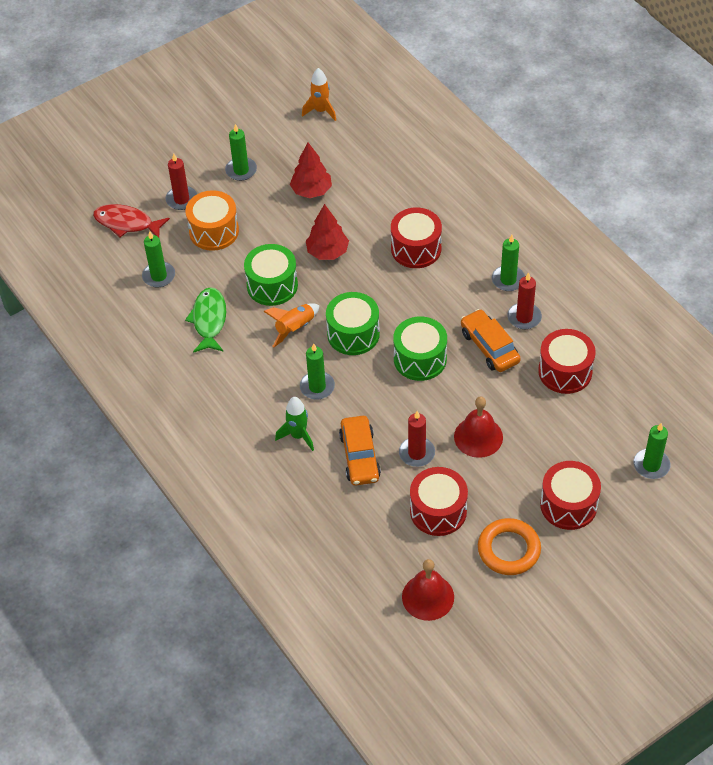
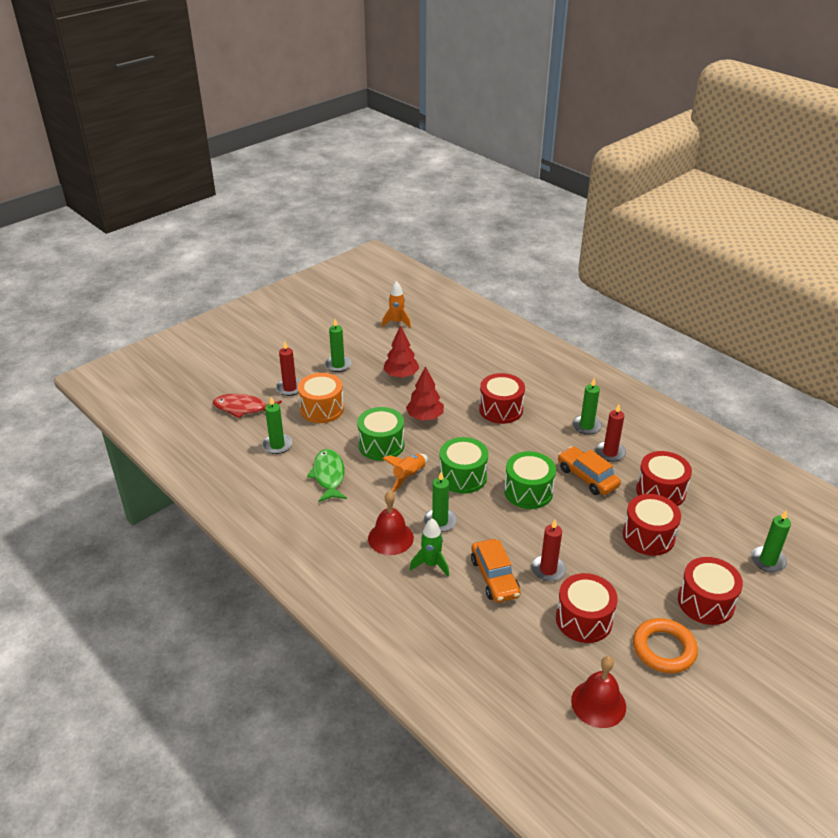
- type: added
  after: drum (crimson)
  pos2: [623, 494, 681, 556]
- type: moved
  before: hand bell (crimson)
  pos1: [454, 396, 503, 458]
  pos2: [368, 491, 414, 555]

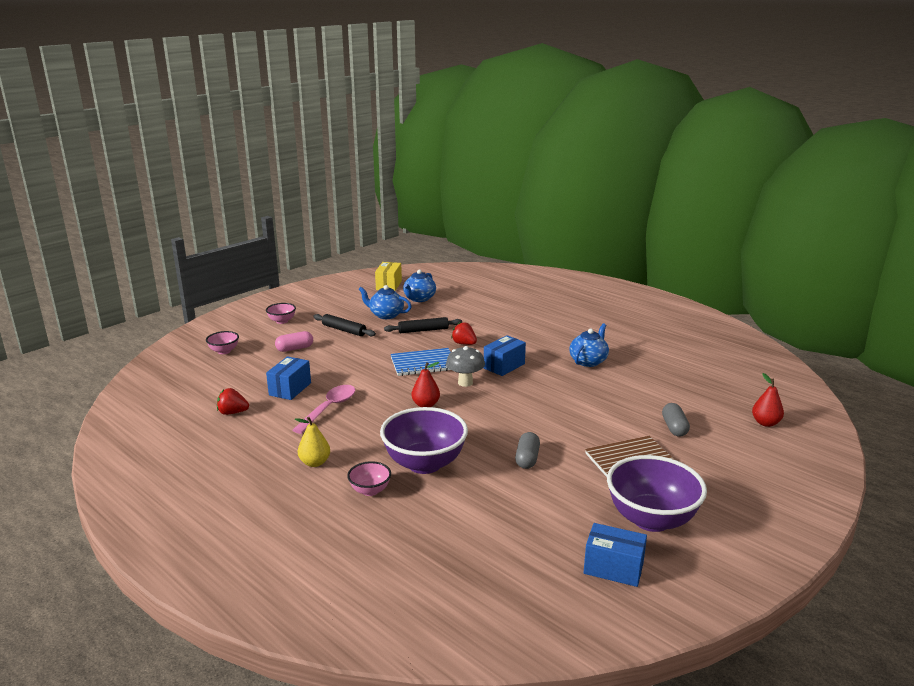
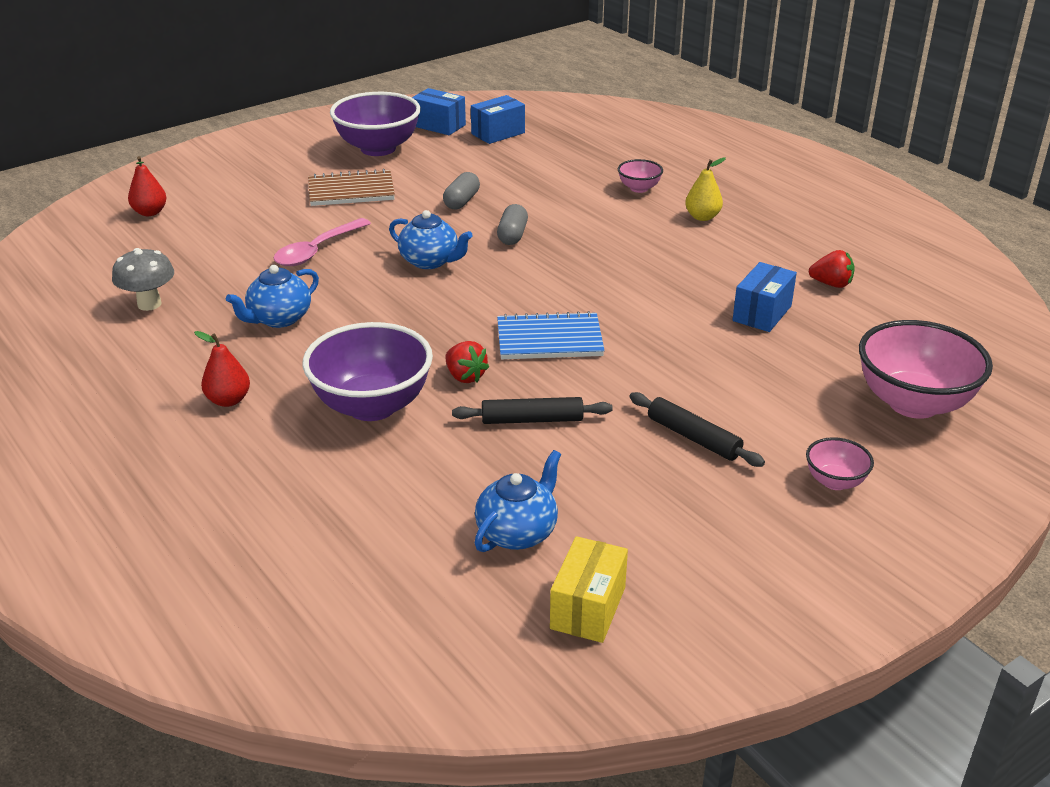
- type: removed
  before: capsule (rosy)
  pos1: [275, 331, 313, 352]
- type: moved
  before: teaspoon (rosy)
  pos1: [293, 385, 355, 434]
  pos2: [274, 218, 371, 266]
- type: moved
  before: tea pot (blue)
  pos1: [358, 285, 412, 319]
  pos2: [389, 210, 473, 269]
- type: moved
  before: bowl (royal purple)
  pos1: [380, 407, 468, 474]
  pos2: [303, 322, 433, 421]
- type: moved
  before: pear (crimson)
  pos1: [412, 362, 440, 407]
  pos2: [194, 331, 250, 407]
- type: moved
  before: toadstool (gray)
  pos1: [446, 346, 485, 387]
  pos2: [112, 248, 174, 311]
- type: moved
  before: parcel (blue)
  pos1: [484, 335, 526, 376]
  pos2: [471, 95, 525, 144]
- type: moved
  before: capsule (gray)
  pos1: [662, 403, 690, 437]
  pos2: [497, 204, 528, 245]
- type: resized
  before: bowl (rosy)
  pos1: [206, 331, 239, 354]
  pos2: [859, 320, 993, 419]
  scale: 2.09

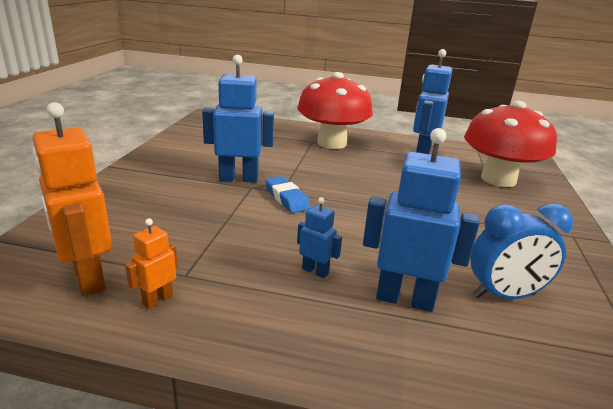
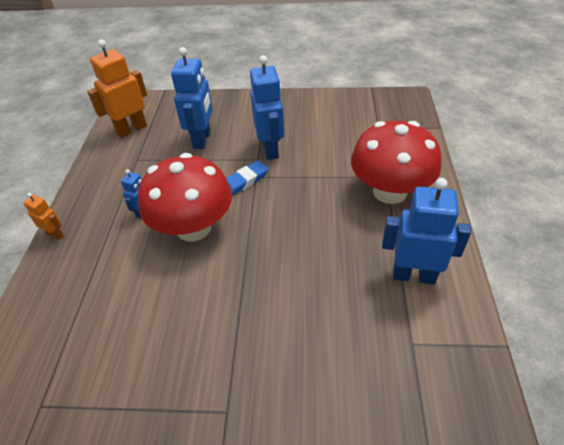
- type: removed
  before: alarm clock (blue)
  pos1: [470, 203, 573, 299]
- type: moved
  before: robot (orange)
  pos1: [125, 218, 178, 309]
  pos2: [24, 193, 64, 240]
- type: moved
  before: robot (blue)
  pos1: [363, 128, 480, 312]
  pos2: [171, 47, 213, 149]
- type: moved
  before: toadstool (crimson)
  pos1: [464, 101, 557, 187]
  pos2: [138, 153, 232, 241]

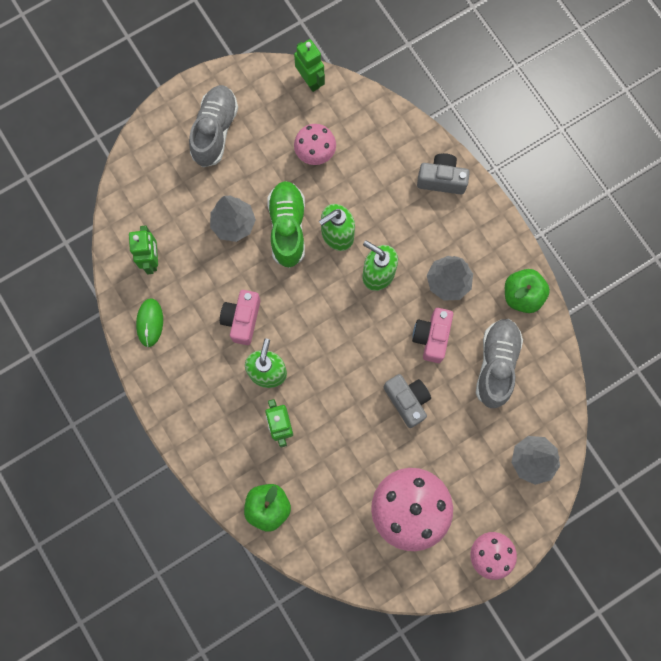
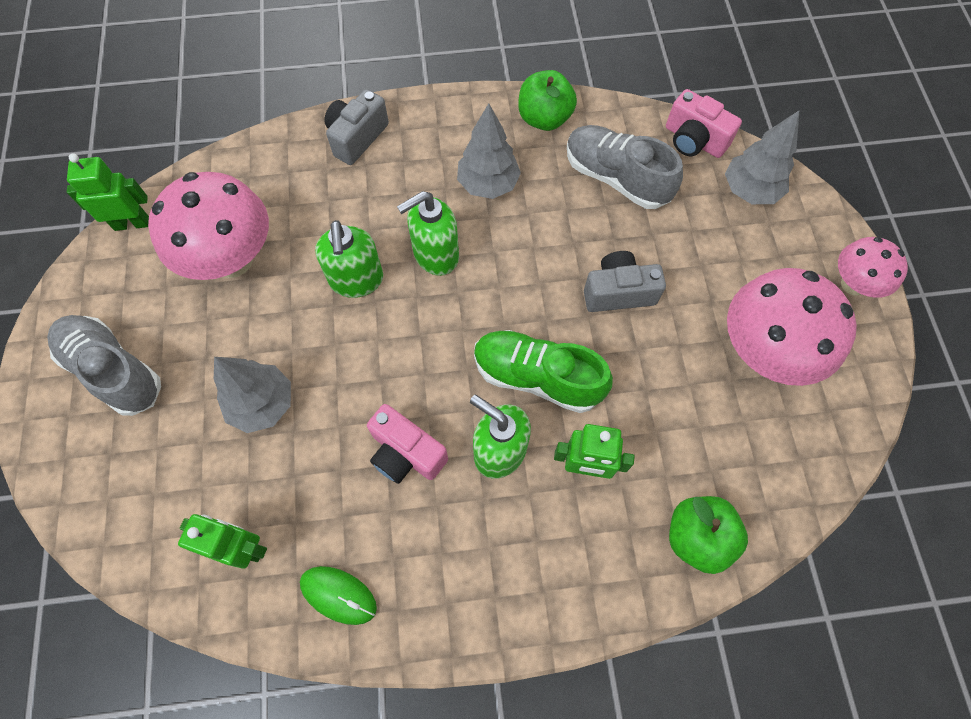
- type: moved
  before: lace-up shoe (green)
  pos1: [267, 181, 305, 268]
  pos2: [474, 330, 613, 413]
- type: moved
  before: compact camera (rosy)
  pos1: [412, 308, 453, 363]
  pos2: [666, 89, 742, 158]
- type: resized
  before: toadstool (rosy)
  pos1: [294, 124, 336, 165]
  pos2: [148, 172, 269, 280]
  scale: 1.75

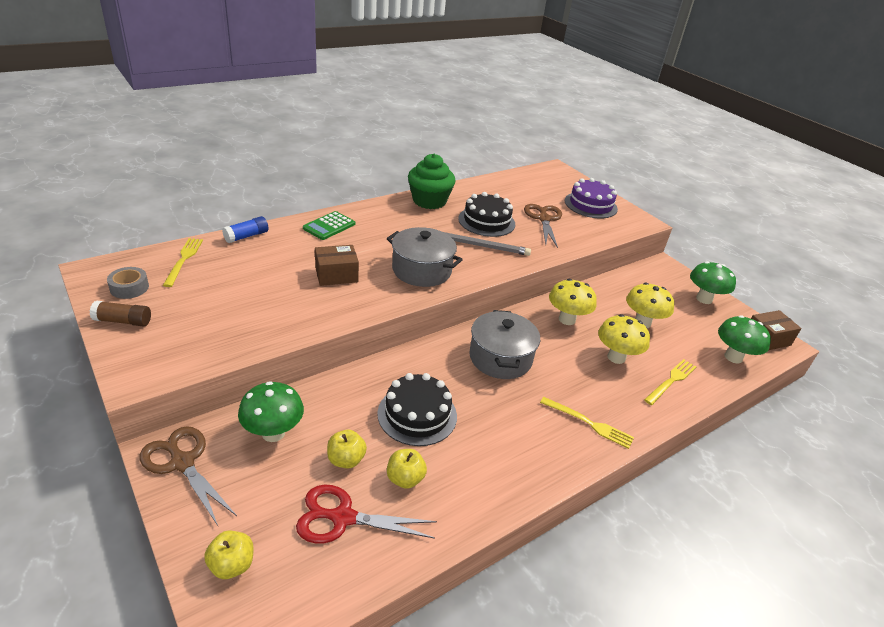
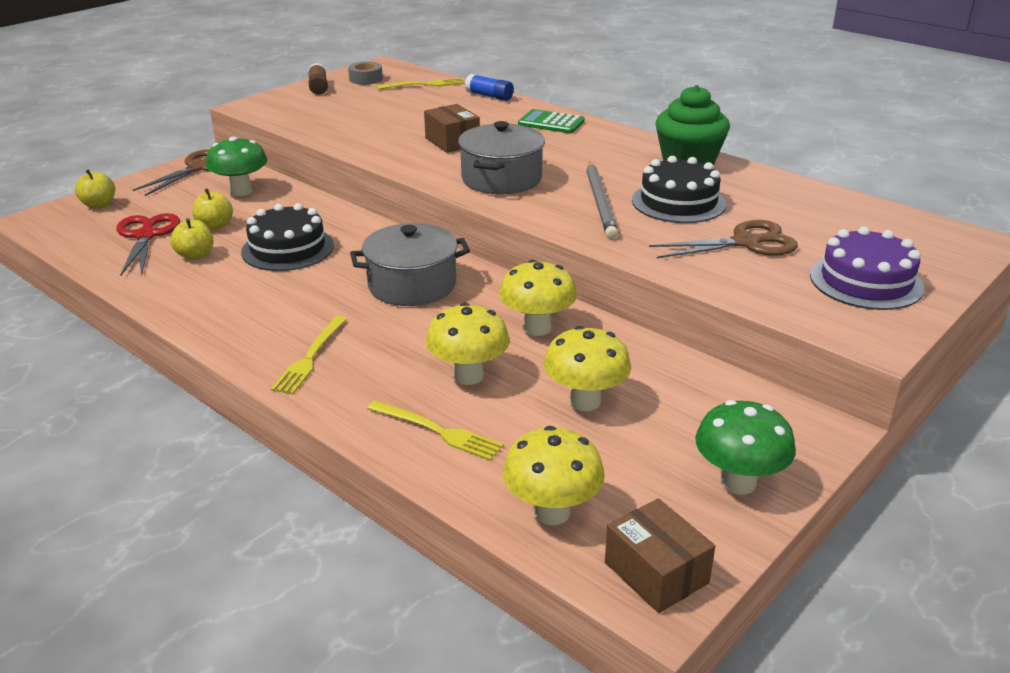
- type: recoloured
  before: toadstool (green)
  after: toadstool (golden)
  pos1: [718, 315, 771, 364]
  pos2: [503, 426, 605, 525]

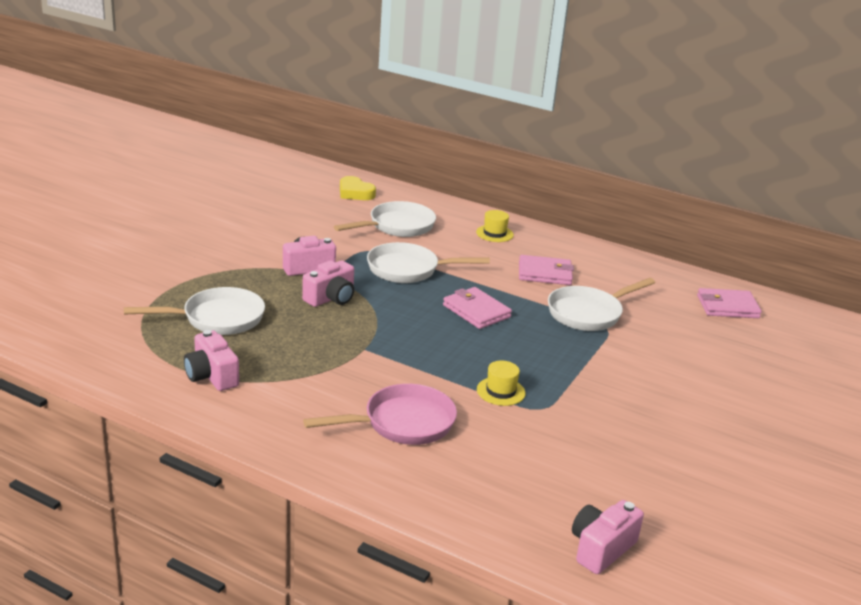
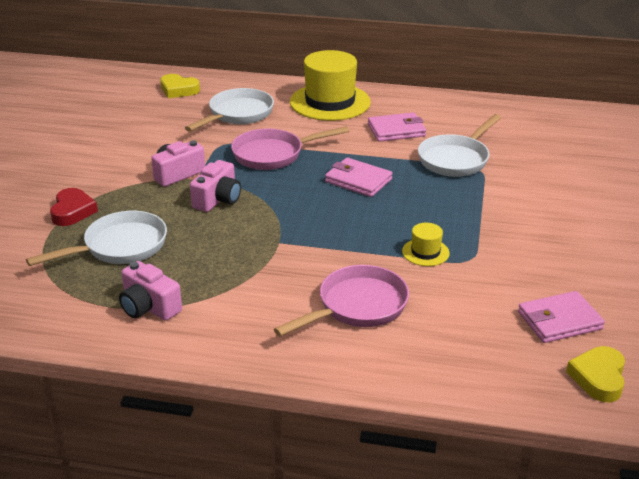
- type: added
  after: love heart (crimson)
  pos2: [50, 188, 98, 226]
- type: moved
  before: wallet (rosy)
  pos1: [697, 288, 762, 318]
  pos2: [518, 291, 605, 343]
- type: replaced
  before: compact camera (rosy)
  after: love heart (golden)
  pos1: [572, 500, 644, 574]
  pos2: [566, 346, 625, 402]
- type: recoloured
  before: frying pan (pure white)
  after: frying pan (rosy)
  pos1: [367, 242, 490, 283]
  pos2: [231, 126, 349, 170]
- type: resized
  before: tall hat (golden)
  pos1: [476, 210, 514, 242]
  pos2: [290, 50, 371, 121]
  scale: 2.23

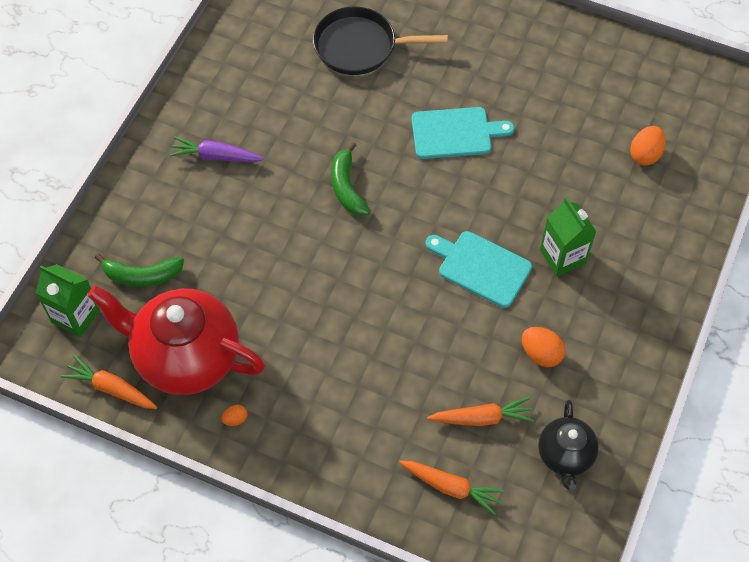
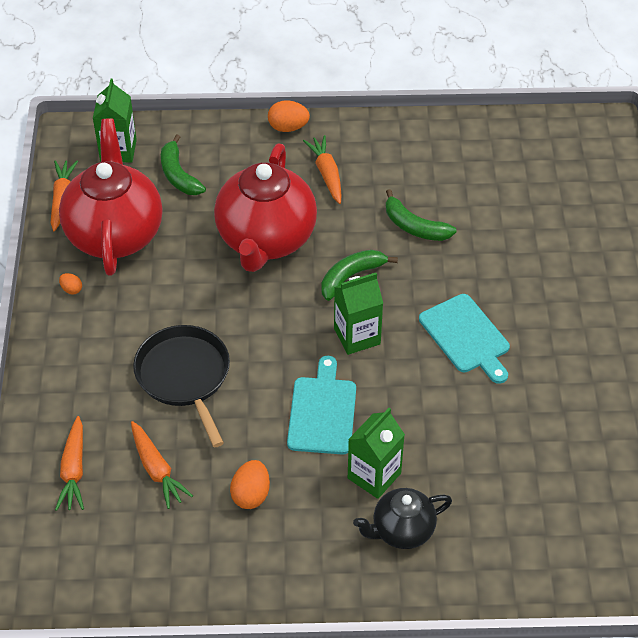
- type: added
  after: tea pot (crimson)
  pos2: [214, 144, 317, 272]
- type: added
  after: juice carton (green)
  pos2: [334, 273, 383, 355]
- type: added
  after: banana fruit (green)
  pos2: [386, 189, 457, 241]
- type: moved
  before: frying pan (jet-black)
  pos1: [313, 7, 448, 75]
  pos2: [133, 325, 230, 447]
- type: moved
  before: tea pot (jet-black)
  pos1: [538, 400, 599, 490]
  pos2: [353, 488, 452, 549]
- type: moved
  before: egg shape (orange)
  pos1: [630, 126, 666, 165]
  pos2: [268, 100, 310, 132]
- type: recoloured
  before: toy carrot (royal purple)
  after: toy carrot (orange)
  pos1: [169, 137, 264, 162]
  pos2: [303, 135, 341, 204]

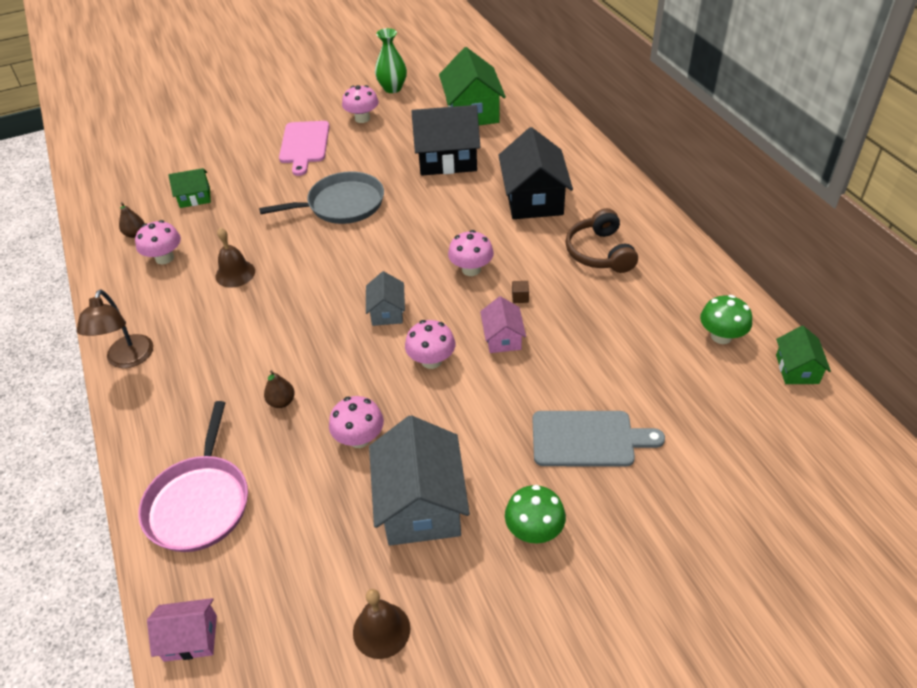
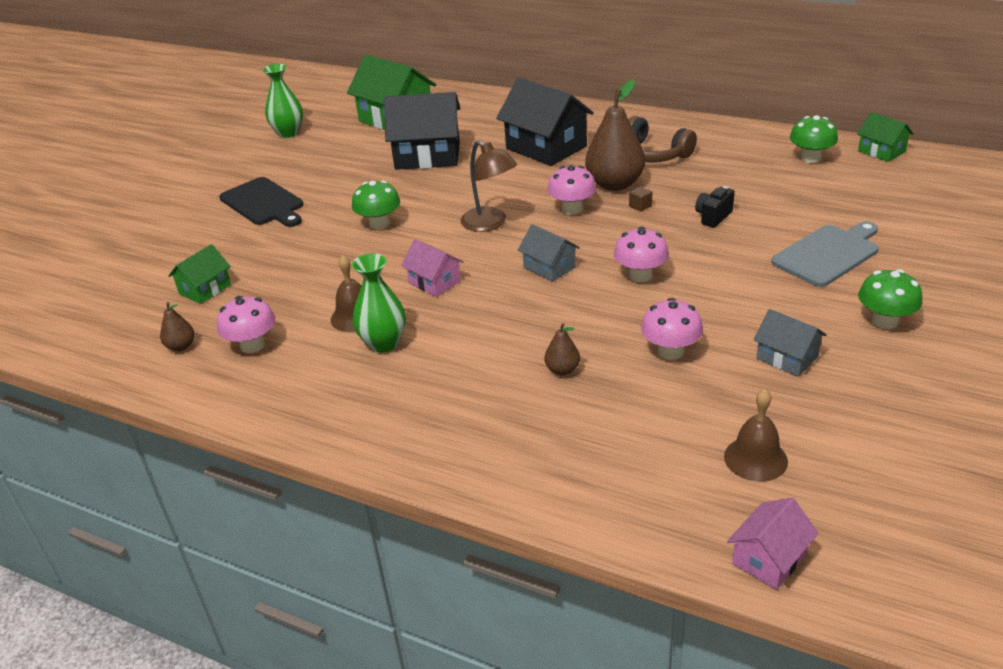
- type: removed
  before: frying pan (rosy)
  pos1: [138, 401, 248, 552]
- type: removed
  before: toadstool (rosy)
  pos1: [342, 85, 379, 123]
- type: added
  after: vase (green)
  pos2: [352, 253, 406, 353]
- type: added
  after: pear (brown)
  pos2: [585, 80, 645, 191]
- type: added
  after: compact camera (jet-black)
  pos2: [695, 186, 735, 228]
- type: moved
  before: lamp (brown)
  pos1: [77, 289, 154, 368]
  pos2: [461, 141, 517, 232]
- type: moved
  before: hand bell (brown)
  pos1: [353, 589, 410, 659]
  pos2: [724, 389, 788, 482]
- type: moved
  before: cottage (rosy)
  pos1: [480, 296, 526, 353]
  pos2: [401, 239, 463, 297]
- type: replaced
  before: frying pan (gray)
  after: toadstool (green)
  pos1: [259, 171, 384, 224]
  pos2: [352, 180, 400, 230]
- type: recoloured
  before: chopping board (rosy)
  after: chopping board (jet-black)
  pos1: [279, 121, 330, 176]
  pos2: [219, 177, 303, 227]
- type: turned
  before: cottage (jet-black)
  pos1: [411, 105, 480, 176]
  pos2: [384, 92, 460, 170]
  turn: 45
- type: resized
  before: cottage (gray)
  pos1: [369, 415, 470, 546]
  pos2: [754, 309, 827, 377]
  scale: 0.53

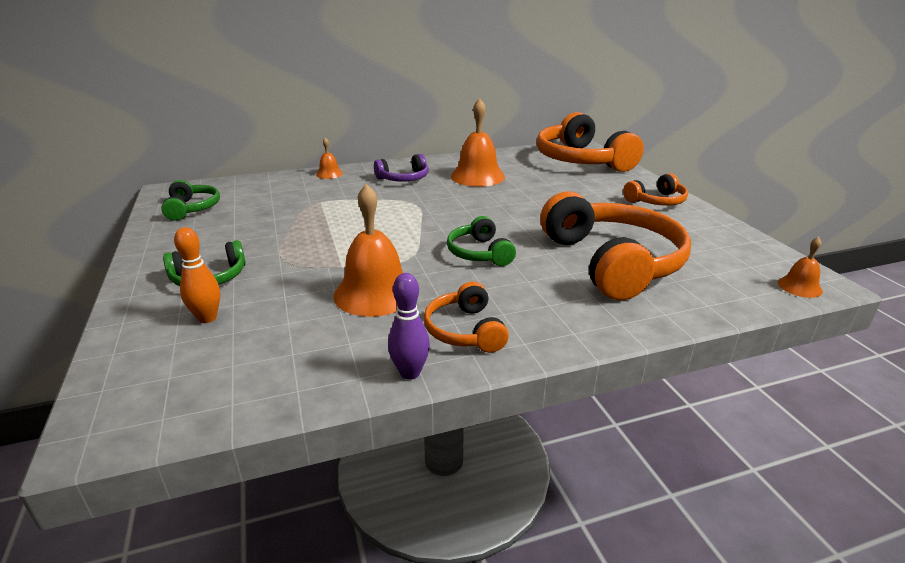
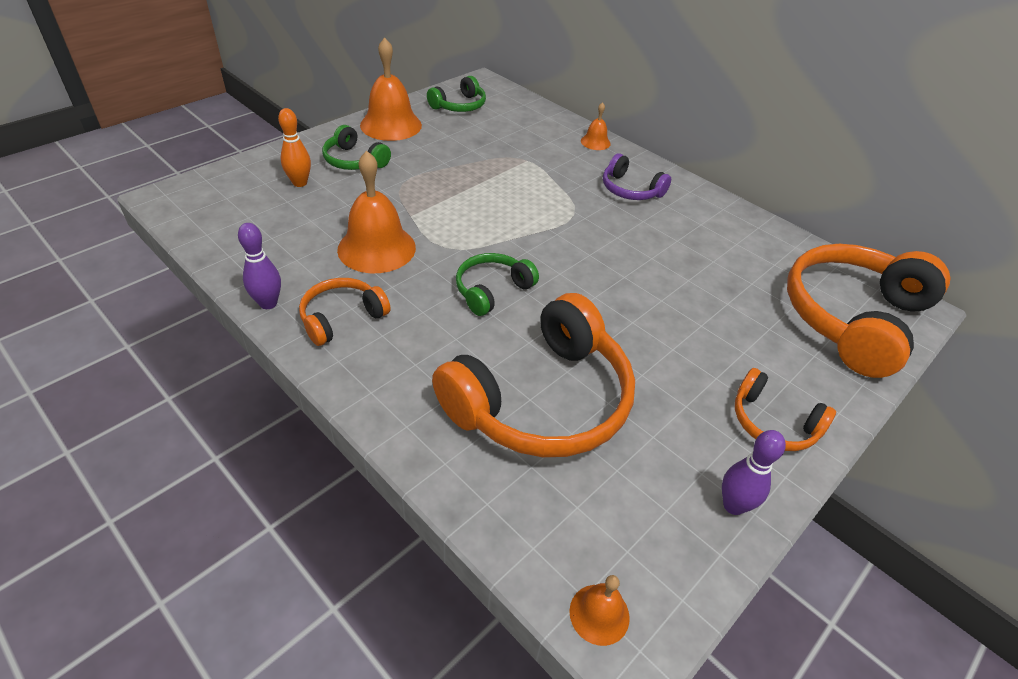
- type: added
  after: tenpin (royal purple)
  pos2: [722, 430, 786, 515]
- type: moved
  before: hand bell (orange)
  pos1: [451, 98, 505, 187]
  pos2: [360, 37, 422, 141]

